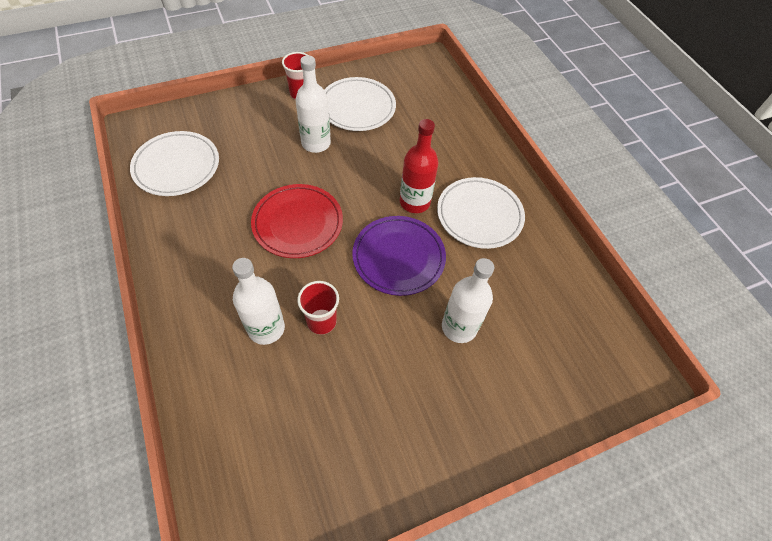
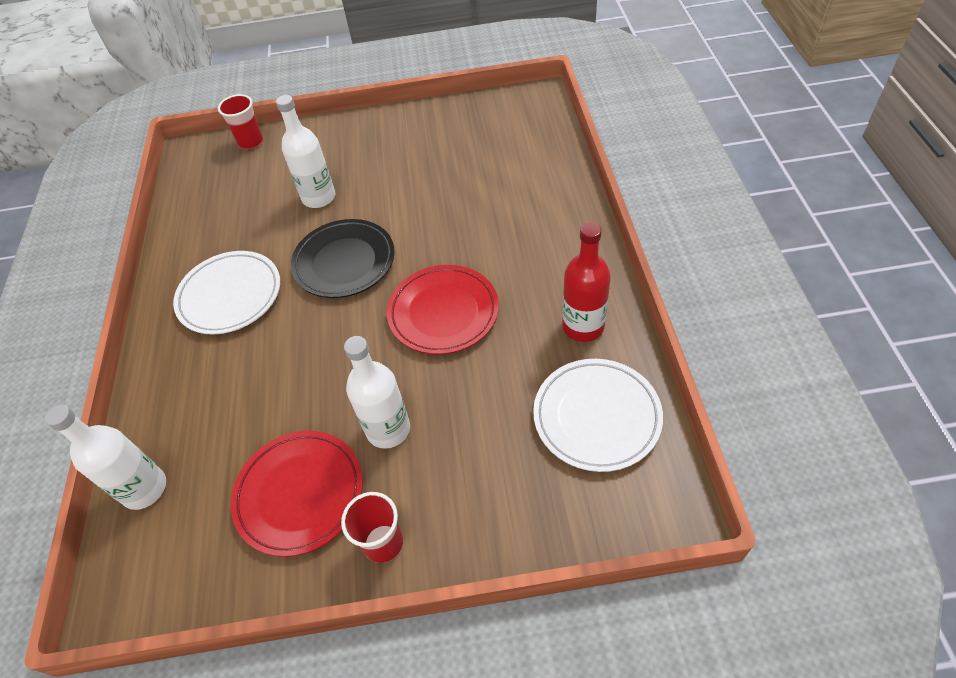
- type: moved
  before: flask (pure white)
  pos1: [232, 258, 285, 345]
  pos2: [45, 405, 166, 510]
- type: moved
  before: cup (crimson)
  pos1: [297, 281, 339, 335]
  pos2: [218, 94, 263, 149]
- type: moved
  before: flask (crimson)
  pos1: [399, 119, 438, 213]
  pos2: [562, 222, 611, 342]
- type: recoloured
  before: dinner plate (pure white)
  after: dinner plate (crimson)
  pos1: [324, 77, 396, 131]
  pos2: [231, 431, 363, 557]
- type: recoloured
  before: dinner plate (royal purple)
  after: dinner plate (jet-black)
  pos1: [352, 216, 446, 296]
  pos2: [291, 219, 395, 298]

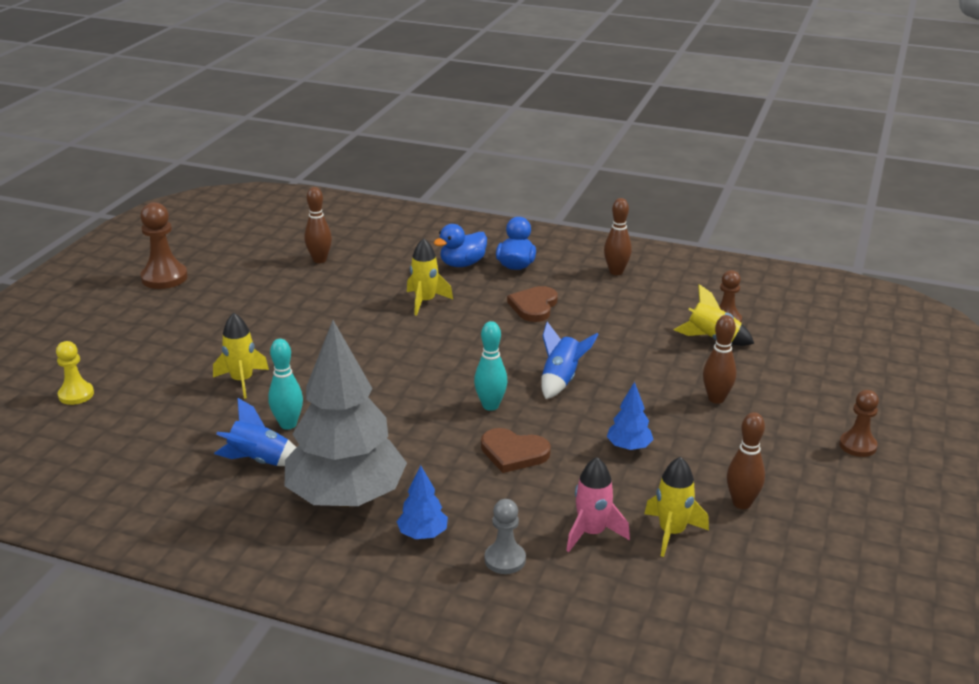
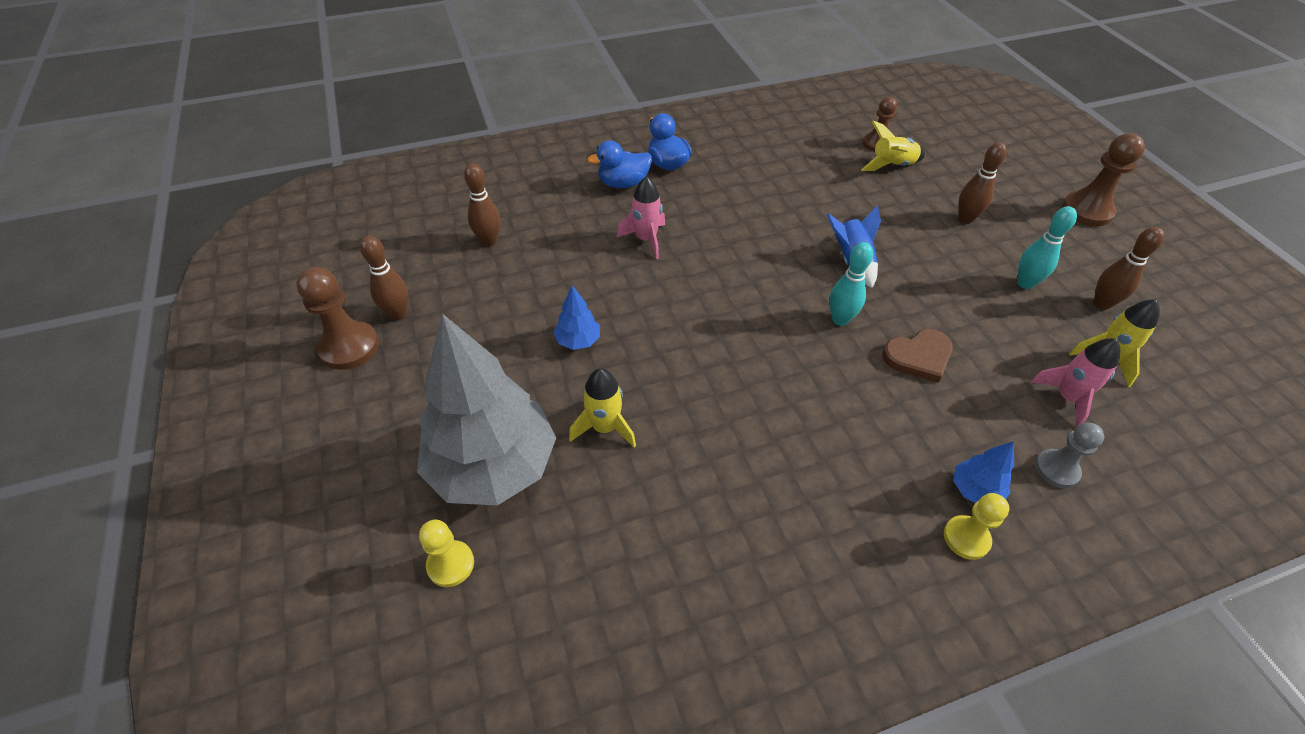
- type: removed
  before: rocket (blue)
  pos1: [214, 398, 297, 466]
- type: removed
  before: love heart (brown)
  pos1: [507, 286, 558, 322]
- type: added
  after: chess pawn (golden)
  pos2: [944, 493, 1009, 560]
- type: moved
  before: tenpin (teal)
  pos1: [268, 339, 303, 429]
  pos2: [1017, 206, 1077, 289]
- type: moved
  before: tree (gray)
  pos1: [285, 320, 407, 507]
  pos2: [417, 313, 556, 505]
- type: moved
  before: tenpin (brown)
  pos1: [604, 198, 632, 275]
  pos2: [360, 236, 409, 320]
- type: moved
  before: tree (blue)
  pos1: [607, 382, 654, 451]
  pos2: [554, 285, 600, 350]
- type: recoloured
  before: rocket (golden)
  after: rocket (rosy)
  pos1: [407, 238, 453, 316]
  pos2: [617, 176, 665, 259]
- type: turned
  before: duck (blue)
  pos1: [434, 224, 487, 267]
  pos2: [587, 140, 652, 188]
  turn: 60
- type: resized
  before: chess pawn (brown)
  pos1: [839, 390, 879, 457]
  pos2: [1062, 133, 1145, 227]
  scale: 1.56

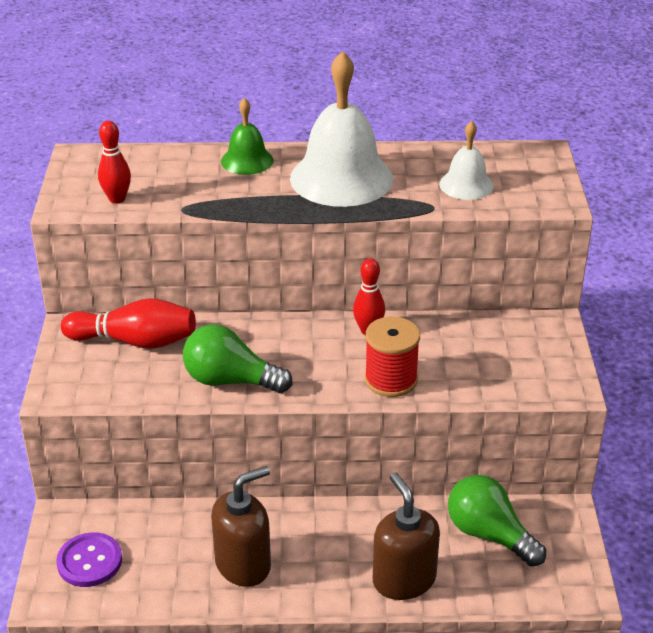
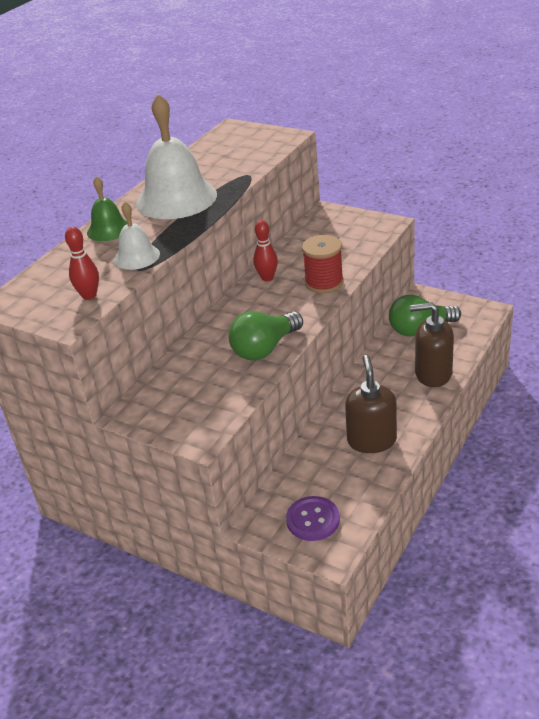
- type: removed
  before: tenpin (crimson)
  pos1: [61, 298, 196, 349]
- type: moved
  before: hand bell (pure white)
  pos1: [439, 121, 494, 200]
  pos2: [114, 202, 160, 270]

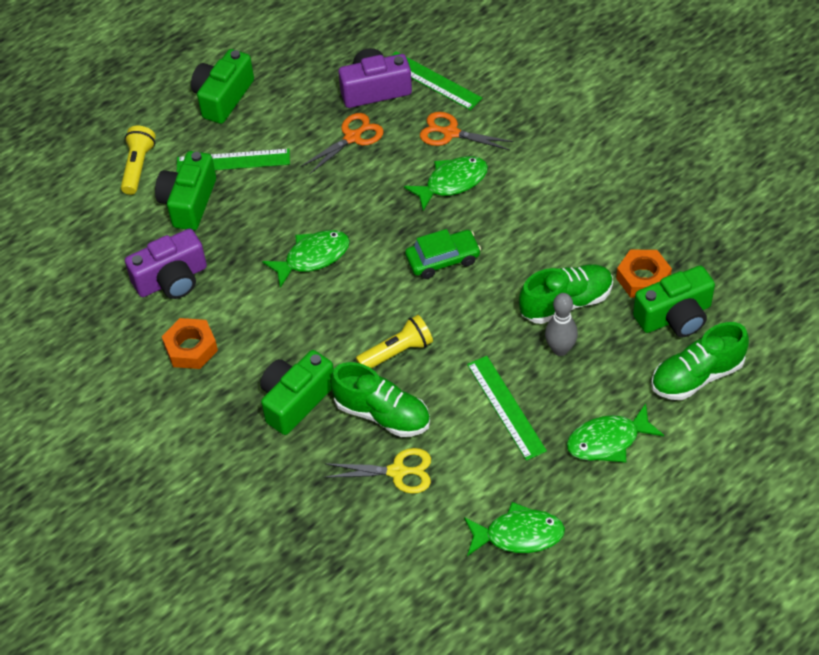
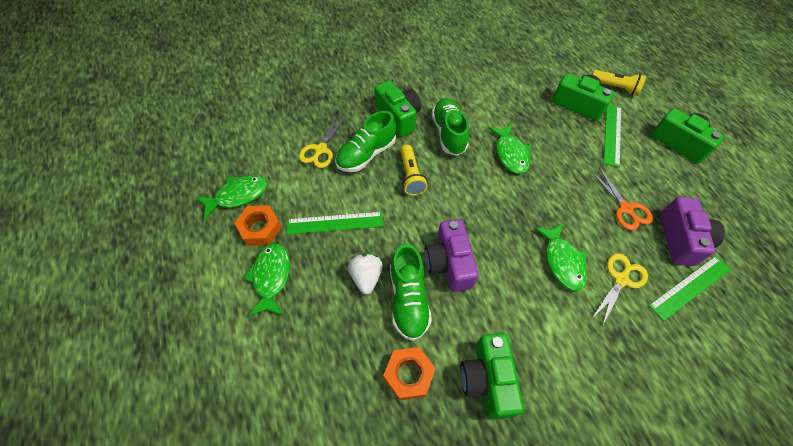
- type: removed
  before: automobile (green)
  pos1: [405, 229, 481, 279]
- type: moved
  before: compact camera (royal purple)
  pos1: [125, 228, 207, 299]
  pos2: [424, 219, 479, 292]
- type: moved
  before: hexagon nut (orange)
  pos1: [162, 318, 218, 369]
  pos2: [234, 205, 282, 246]
- type: moved
  before: compact camera (green)
  pos1: [633, 265, 715, 337]
  pos2: [460, 333, 524, 419]
- type: moved
  before: lace-up shoe (green)
  pos1: [651, 322, 749, 400]
  pos2: [432, 98, 469, 156]
- type: replaced
  before: tenpin (gray)
  after: toy strawberry (pure white)
  pos1: [545, 293, 578, 356]
  pos2: [348, 253, 383, 294]
- type: recoloured
  before: scissors (orange)
  after: scissors (golden)
  pos1: [420, 112, 514, 150]
  pos2: [592, 253, 648, 327]
- type: turned
  before: toy fish (green)
  pos1: [464, 502, 565, 556]
  pos2: [196, 175, 267, 220]
  turn: -135

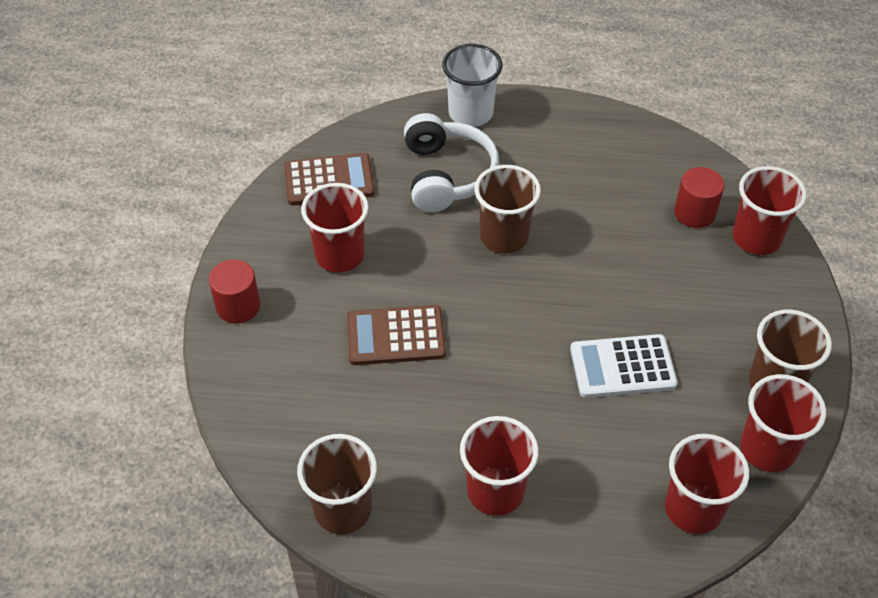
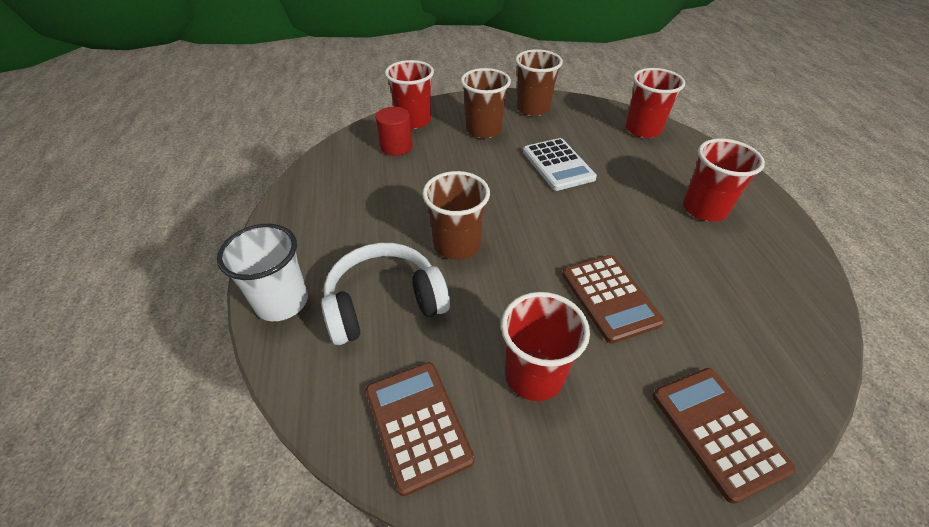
- type: removed
  before: solid cylinder (crimson)
  pos1: [209, 259, 260, 324]
- type: removed
  before: cup (crimson)
  pos1: [740, 374, 826, 472]
- type: added
  after: pocket calculator (brown)
  pos2: [653, 368, 796, 504]
- type: moved
  before: cup (brown)
  pos1: [297, 434, 377, 534]
  pos2: [460, 68, 511, 138]

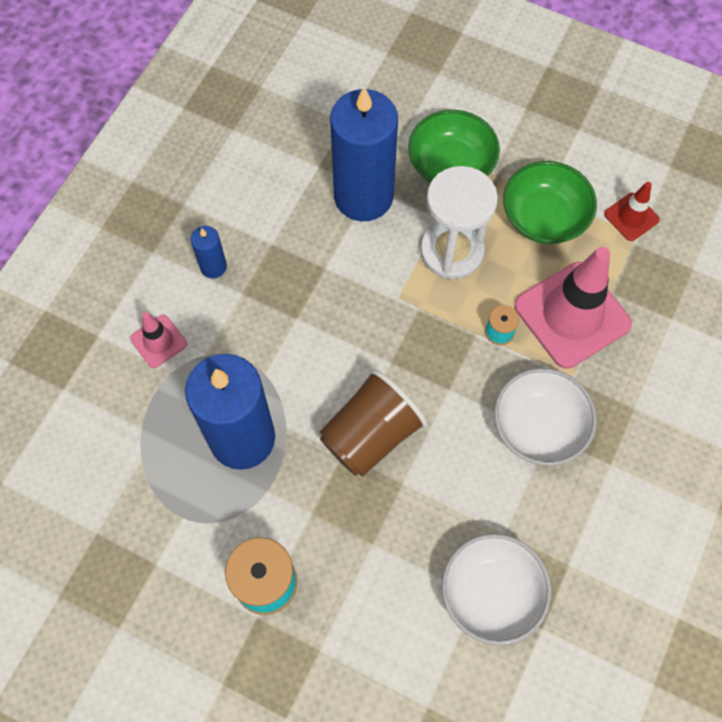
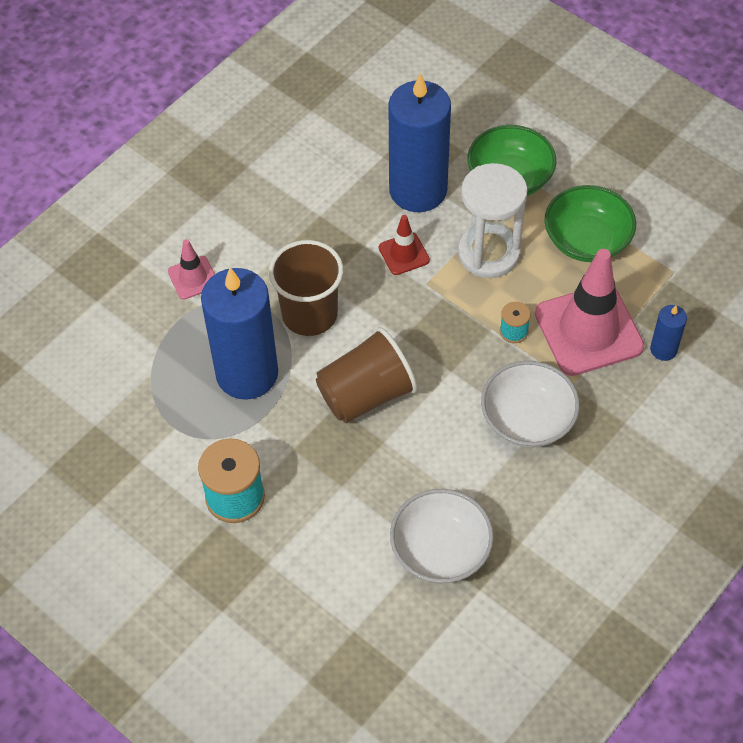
- type: added
  after: cup (brown)
  pos2: [269, 240, 343, 336]
- type: moved
  before: pillar candle (blue)
  pos1: [191, 226, 227, 278]
  pos2: [650, 305, 687, 361]
- type: moved
  before: traffic cone (crimson)
  pos1: [604, 182, 660, 241]
  pos2: [379, 215, 430, 275]

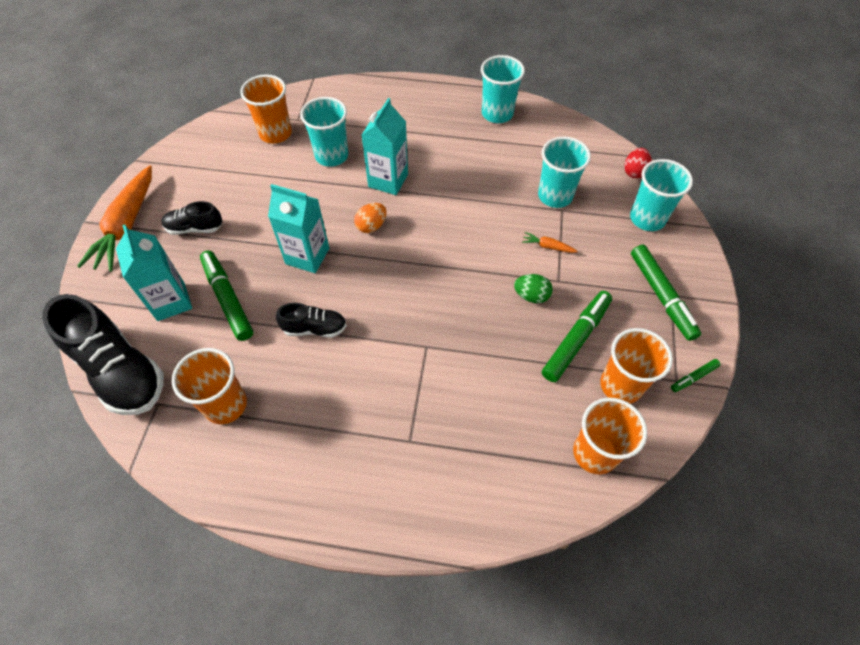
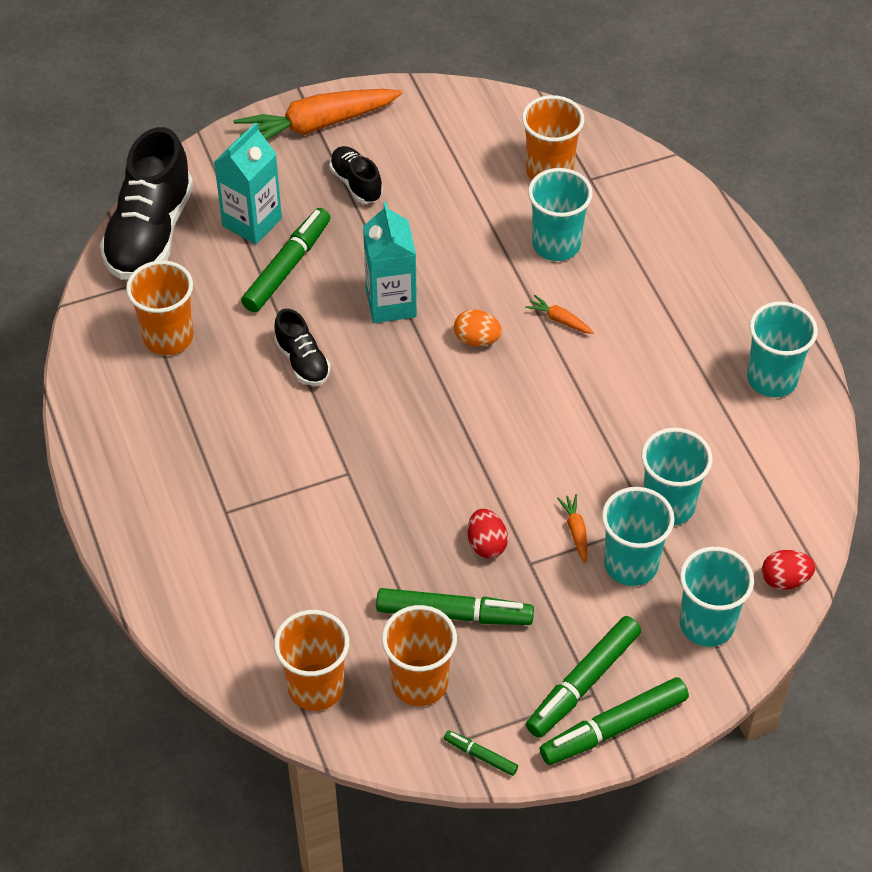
- type: added
  after: felt pen (green)
  pos2: [540, 677, 689, 765]
- type: added
  after: cup (teal)
  pos2: [602, 487, 675, 586]
- type: replaced
  before: juice carton (teal)
  after: toy carrot (orange)
  pos1: [362, 98, 408, 195]
  pos2: [525, 295, 594, 334]
- type: recoloured
  before: egg shape (green)
  after: egg shape (crimson)
  pos1: [514, 274, 553, 303]
  pos2: [468, 509, 508, 558]

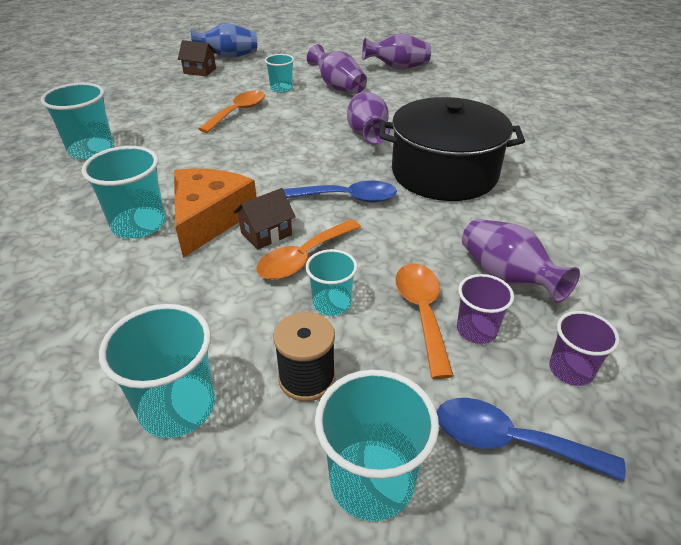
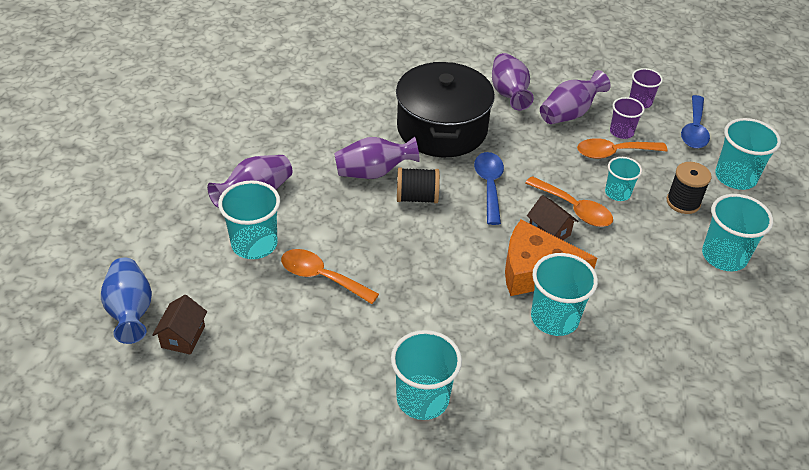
- type: added
  after: reel of thread (jet-black)
  pos2: [397, 167, 440, 203]
- type: moved
  before: vase (royal purple)
  pos1: [362, 33, 431, 70]
  pos2: [492, 53, 534, 111]
- type: resized
  before: cup (teal)
  pos1: [265, 54, 294, 93]
  pos2: [218, 180, 280, 259]
  scale: 1.63

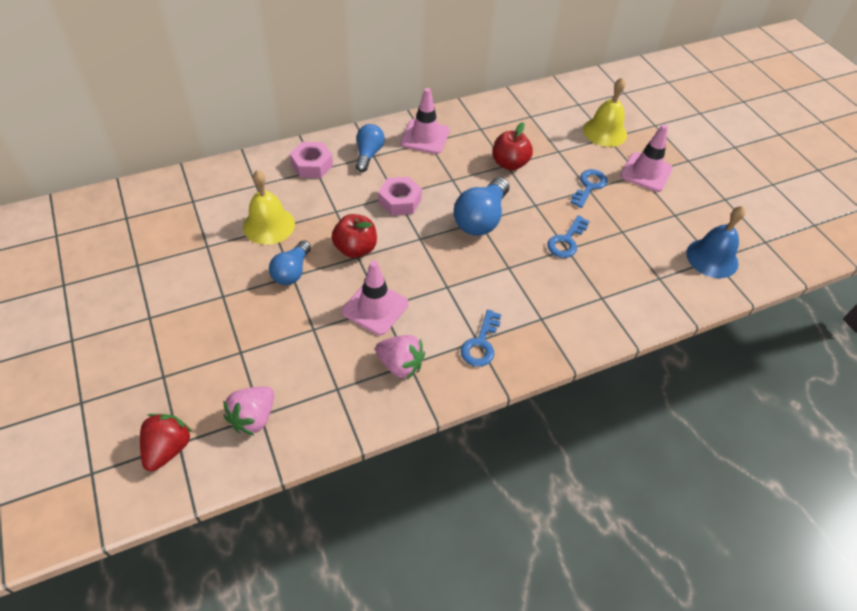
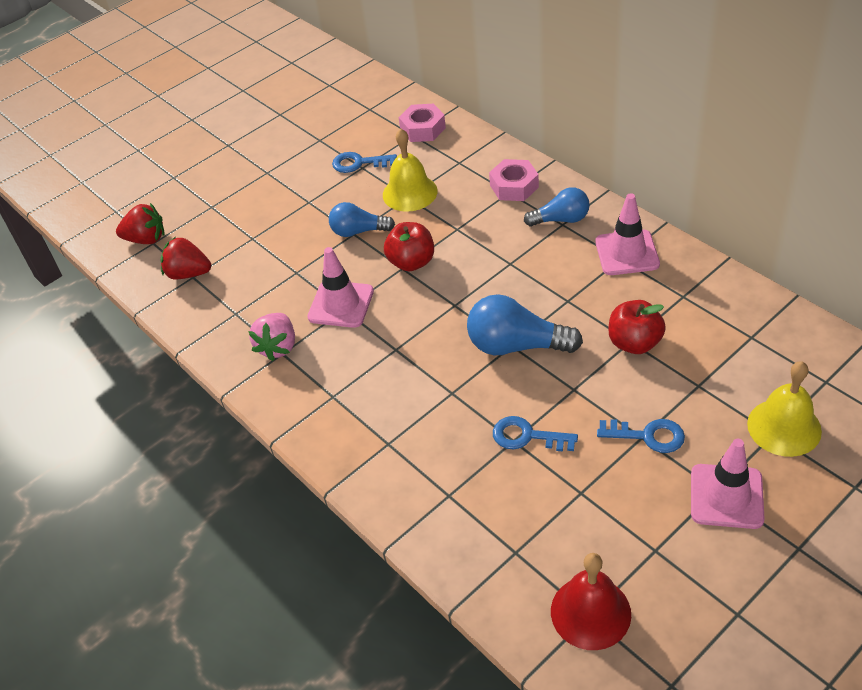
- type: moved
  before: hexagon nut (rosy)
  pos1: [378, 177, 422, 216]
  pos2: [399, 104, 446, 142]
- type: moved
  before: door key (blue)
  pos1: [461, 310, 502, 367]
  pos2: [332, 152, 397, 173]
- type: recoloured
  before: toy strawberry (rosy)
  after: toy strawberry (crimson)
  pos1: [223, 386, 274, 436]
  pos2: [161, 237, 211, 279]
- type: recoloured
  before: hand bell (blue)
  after: hand bell (crimson)
  pos1: [686, 206, 745, 278]
  pos2: [551, 553, 631, 650]

